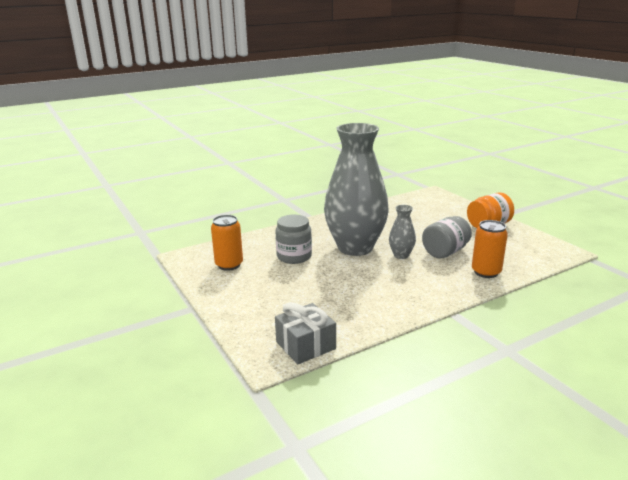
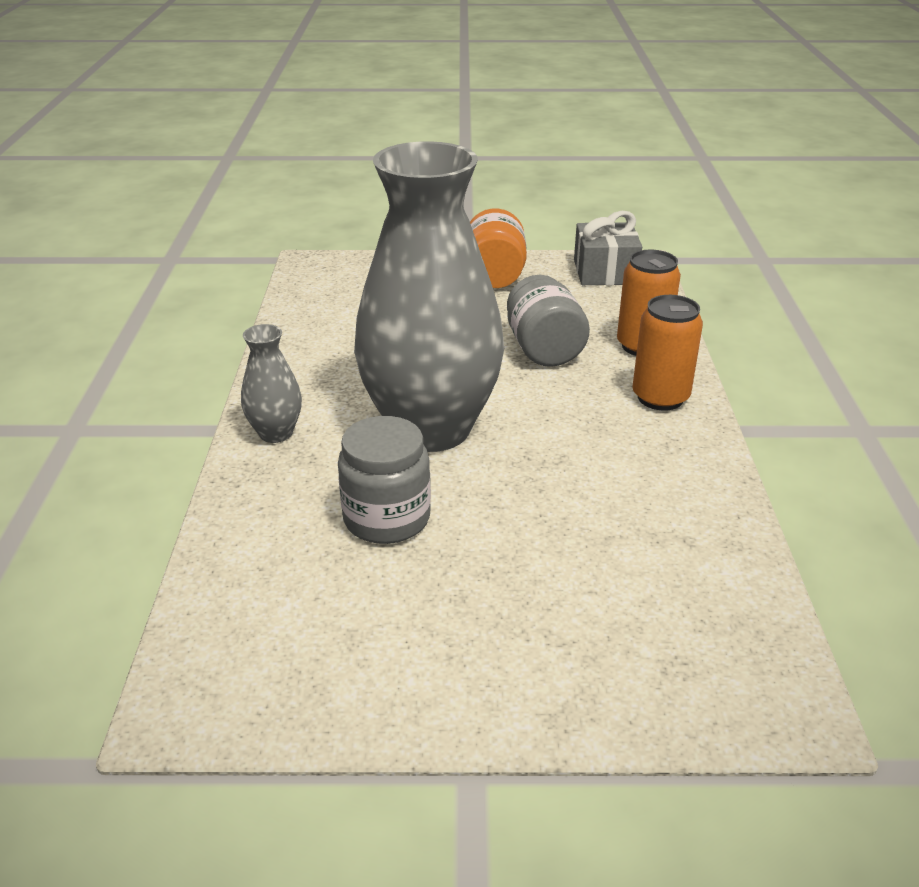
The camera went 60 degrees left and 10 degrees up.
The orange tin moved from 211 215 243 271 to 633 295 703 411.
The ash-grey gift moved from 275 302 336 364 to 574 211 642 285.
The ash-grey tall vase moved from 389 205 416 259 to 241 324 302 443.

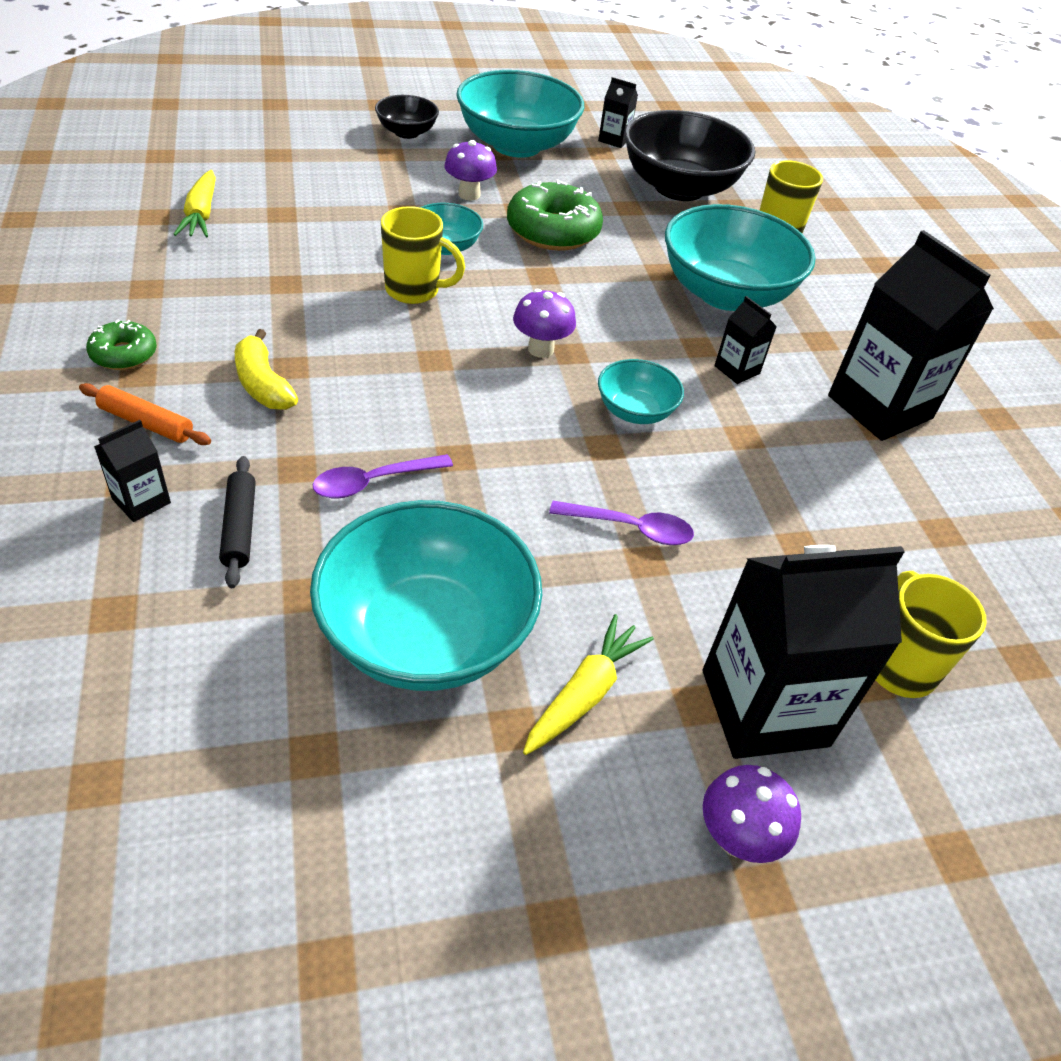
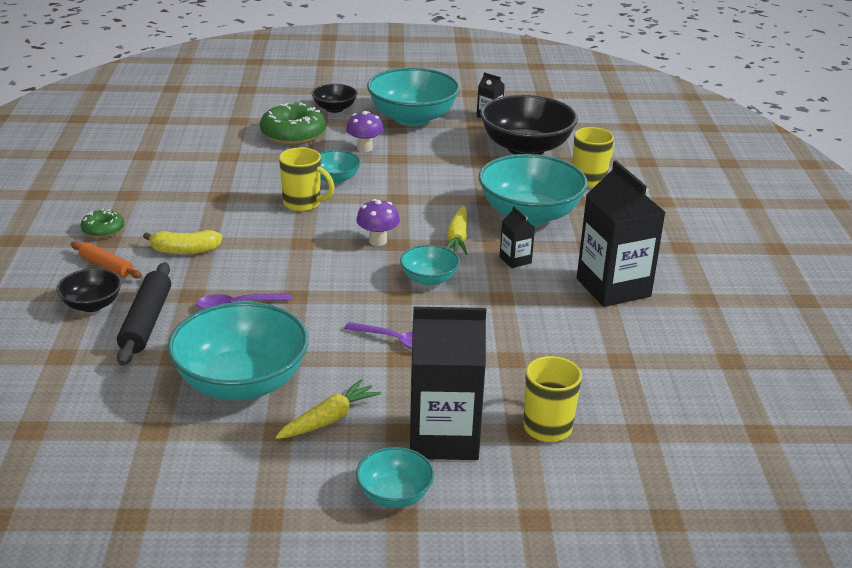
The camera went 15 degrees right and 15 degrees down.
The ebony milk carton at 94 420 171 522 was replaced by the ebony bowl at 57 268 122 312.
The golden root vegetable moved from 173 170 216 237 to 446 206 468 255.
The ebony rolling pin at 219 456 256 588 changed to 1.60 times the size.
The golden banana fruit at 235 329 298 410 turned 75 degrees counterclockwise.
The green glazed donut moved from 507 180 603 251 to 260 102 326 145.
The violet mushroom at 703 765 801 863 was replaced by the aqua bowl at 356 447 434 508.

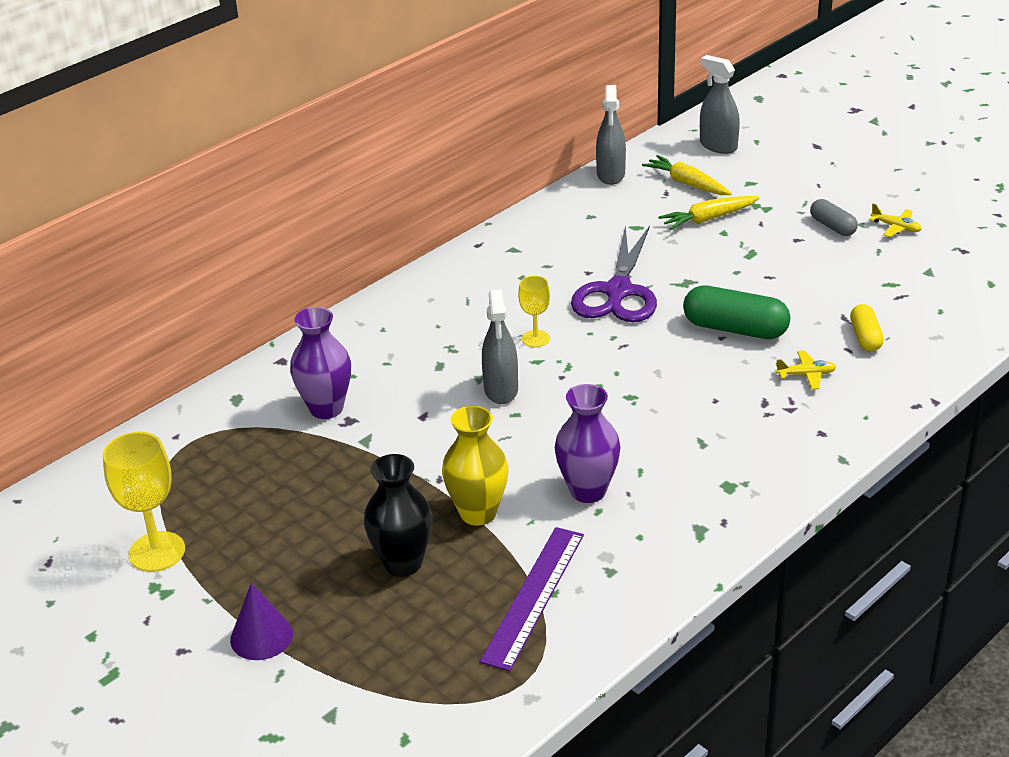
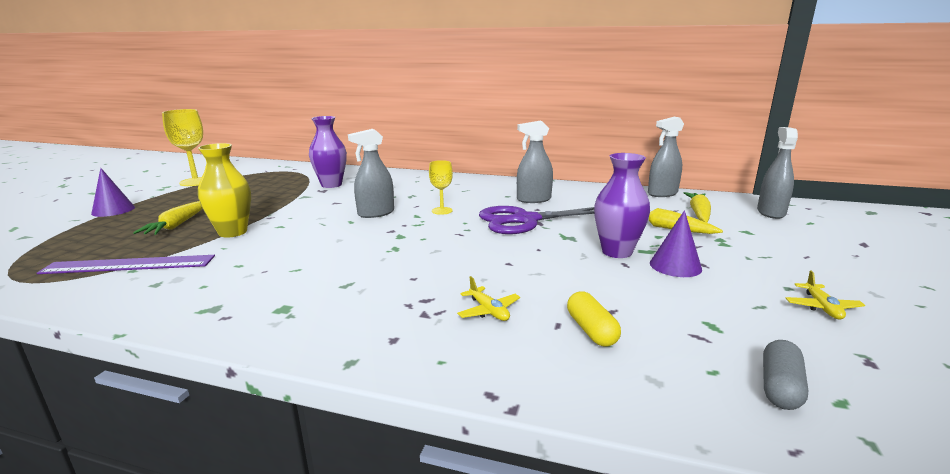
The camera went 60 degrees right and 15 degrees down.
The ebony tall vase at 364 454 433 577 was replaced by the golden root vegetable at 133 201 203 235.
The violet tall vase moved from 555 384 621 503 to 594 153 650 258.
The green pill at 683 285 790 339 disappeared.
The ash-grey pill moved from 810 199 858 236 to 763 340 808 410.
The golden pill at 850 304 884 352 turned 75 degrees counterclockwise.
The ash-grey sprayer at 517 121 553 203 appeared.
The violet cone at 650 210 702 277 appeared.

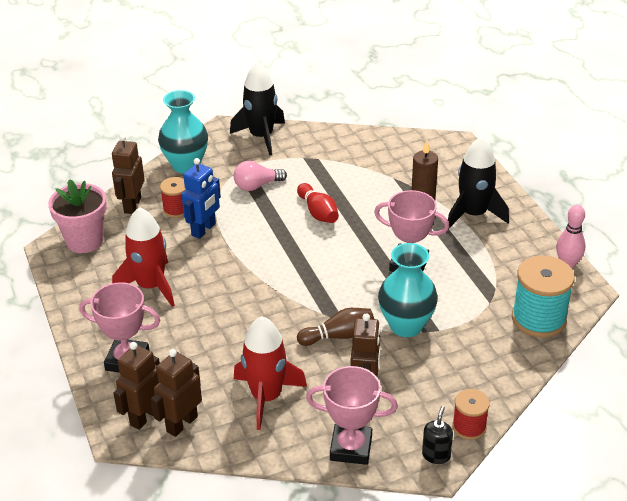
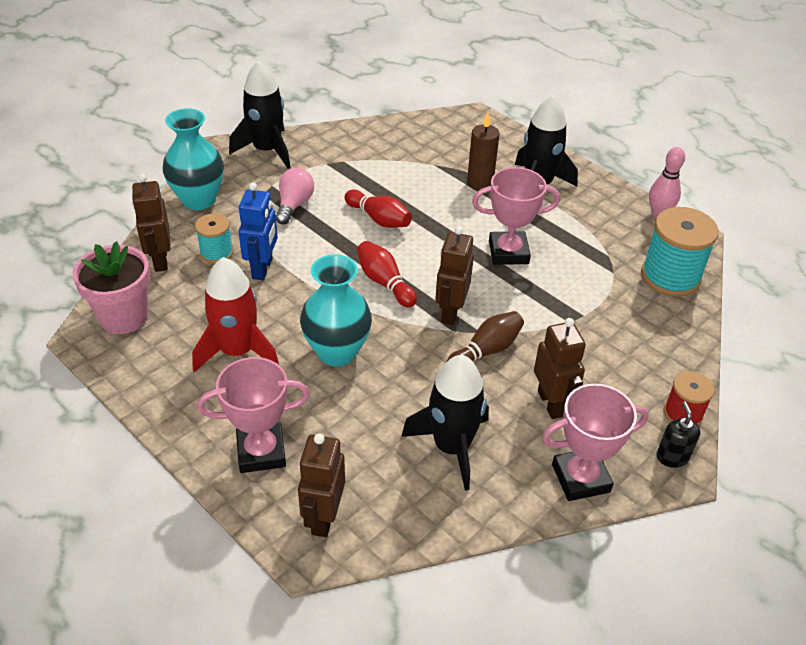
The camera went 25 degrees left and 5 degrees up.
The dark brown toy robot moved from 151 349 202 437 to 435 226 474 325.
The scarlet spool at 160 177 186 218 became the aqua spool at 195 213 234 263.
The rosy light bulb at 234 161 287 191 turned 150 degrees clockwise.
The scarlet toy rocket at 234 316 307 430 became the ebony toy rocket at 401 355 489 491.
The aqua tall vase moved from 378 243 438 337 to 300 254 372 366.
The scarlet bowling pin at 357 241 417 307 appeared.

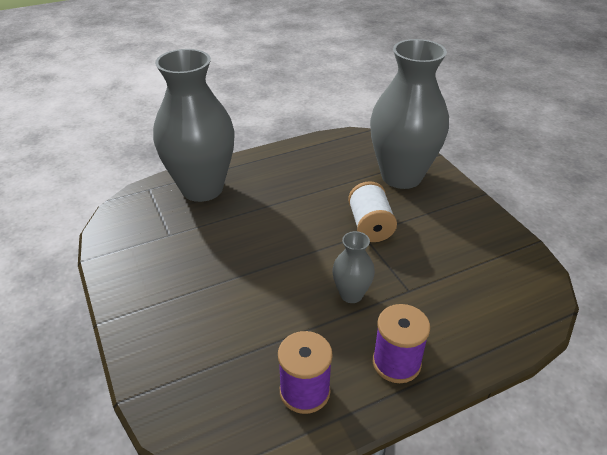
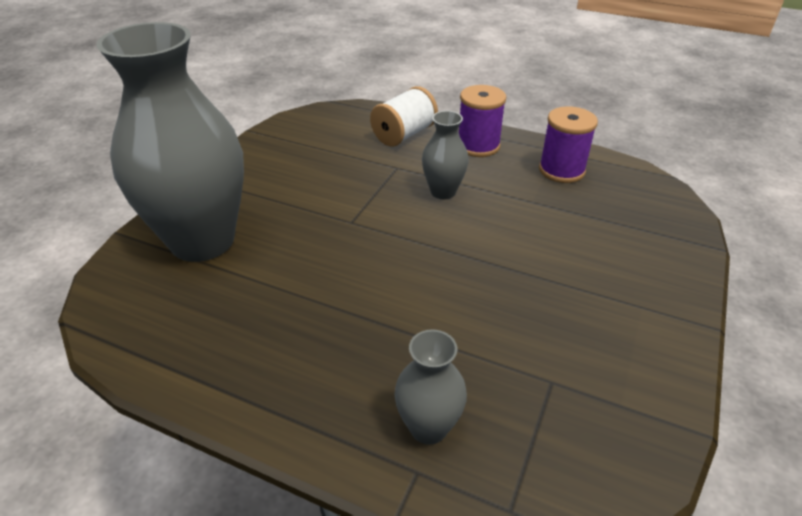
The camera went 130 degrees left and 0 degrees up.
The ash-grey tall vase at 153 49 234 202 changed to 0.44 times the size.
The white spool moved from 348 181 397 242 to 370 86 438 147.

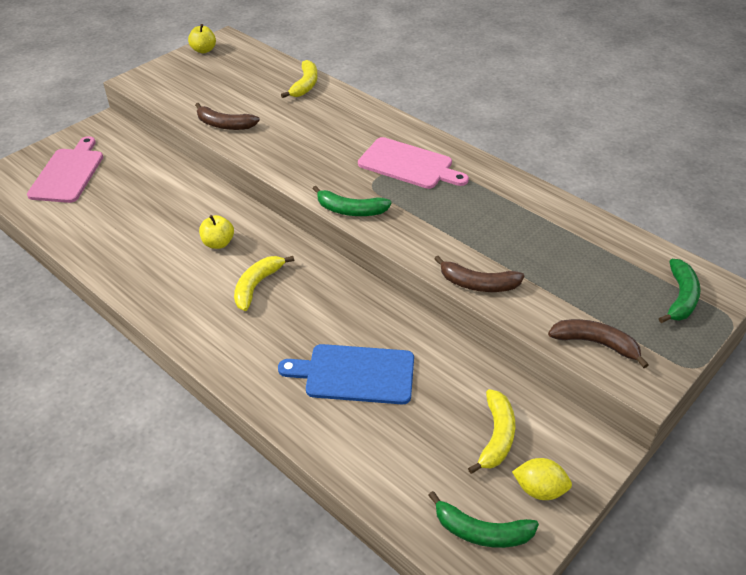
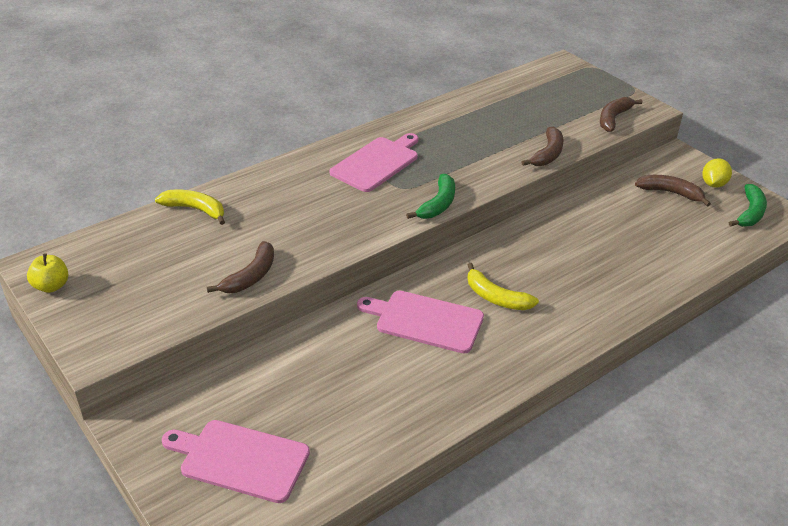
The camera went 80 degrees left and 5 degrees down.
The golden apple at 199 215 234 249 was replaced by the rosy bread board at 357 290 484 354.
The blue bread board at 278 344 414 404 disappeared.
The golden banana fruit at 468 389 515 474 became the dark brown banana fruit at 635 175 711 207.
The green banana fruit at 659 259 700 323 disappeared.

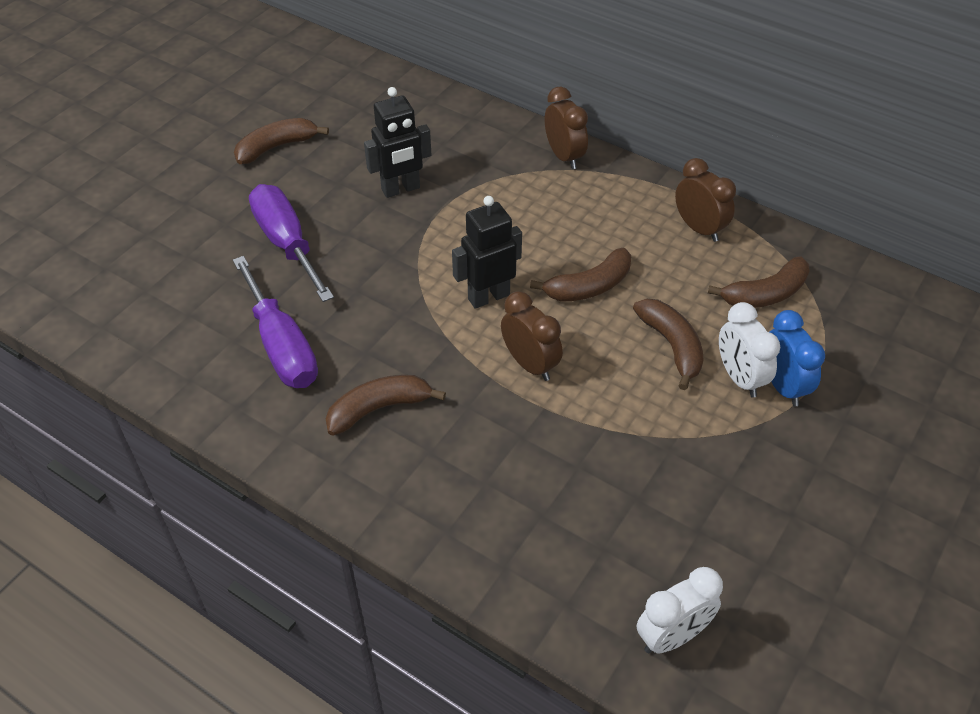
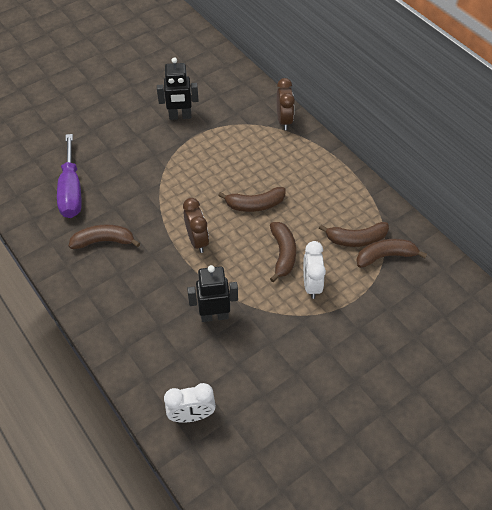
The camera went 20 degrees right and 5 degrees up.
The dark brown banana fruit moved from 234 118 329 164 to 356 239 427 268.
The violet screwdriver at 249 184 334 302 disappeared.
The ebony toy robot moved from 452 196 522 309 to 187 265 238 322.
The dark brown bedside clock at 675 158 736 242 disappeared.
The blue bedside clock at 770 310 825 406 disappeared.

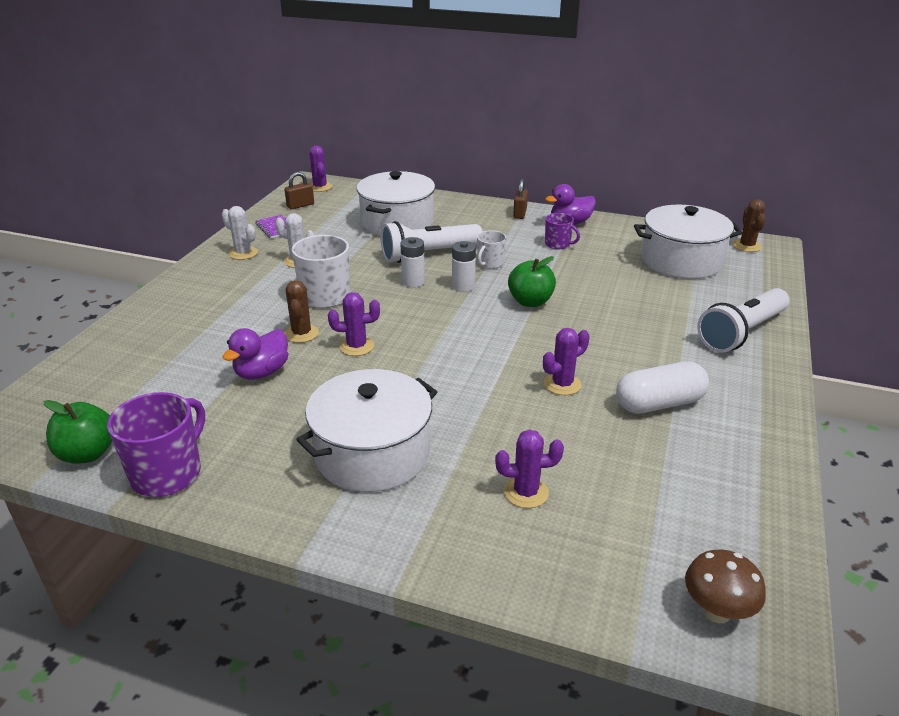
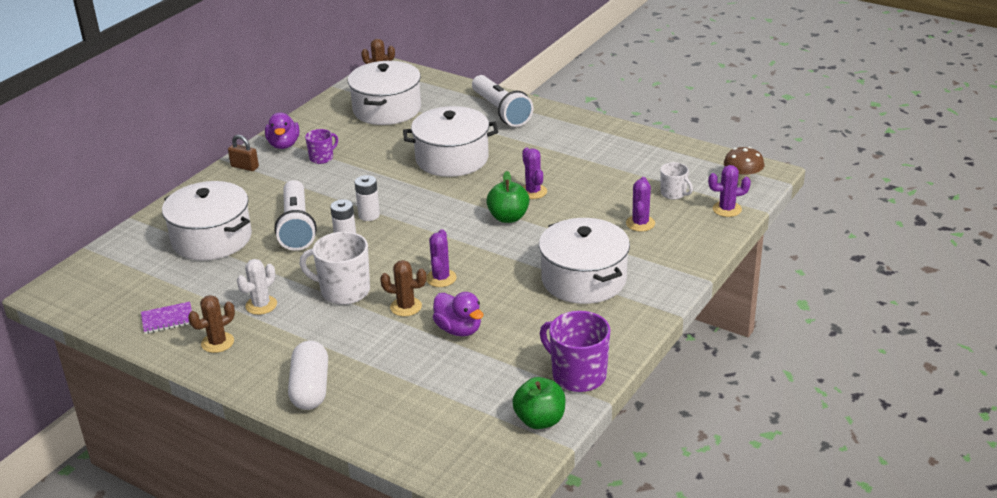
The camera went 75 degrees left and 0 degrees up.
The white cactus at 222 206 258 260 became the dark brown cactus at 188 295 235 353.
The dark brown lock at 284 172 314 209 disappeared.
The violet cactus moved from 309 145 332 192 to 708 165 751 217.
The white coffee mug moved from 477 230 506 269 to 660 162 693 200.
The green apple moved from 508 256 556 307 to 486 171 529 223.
The white pill moved from 616 361 709 414 to 288 341 328 410.
The white cooking pot at 403 106 498 177 appeared.

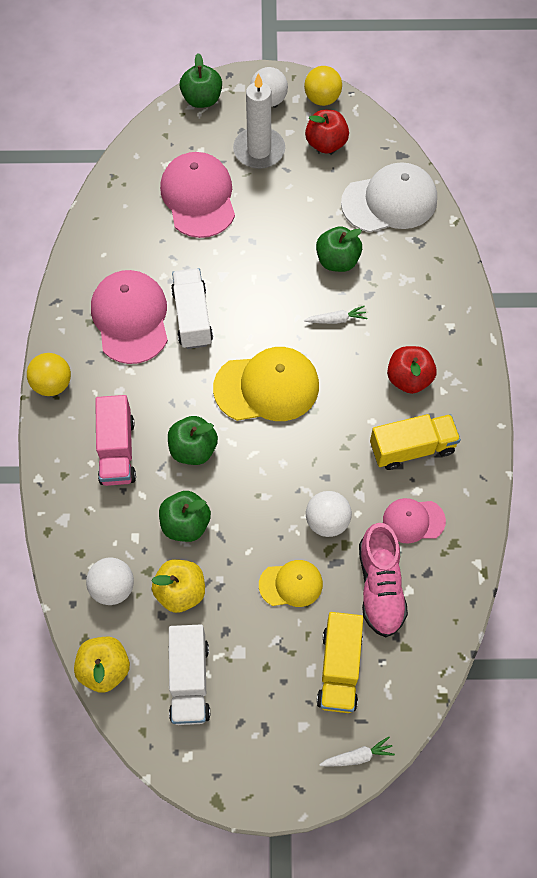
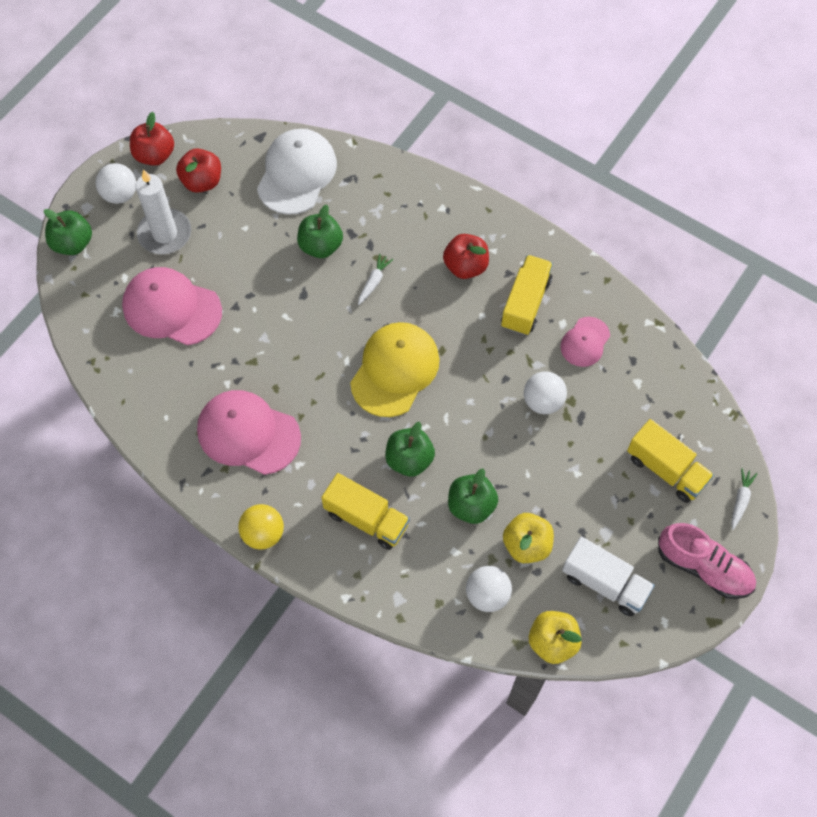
The camera went 55 degrees left and 0 degrees up.
The rosy toy truck at 95 395 136 486 became the golden toy truck at 321 473 410 550.
The white toy truck at 171 268 213 349 disappeared.
The golden baseball cap at 259 560 323 607 disappeared.
The golden ball at 304 66 342 106 was replaced by the scarlet apple at 130 112 174 166.
The rosy sneaker moved from 359 523 408 637 to 658 523 756 599.

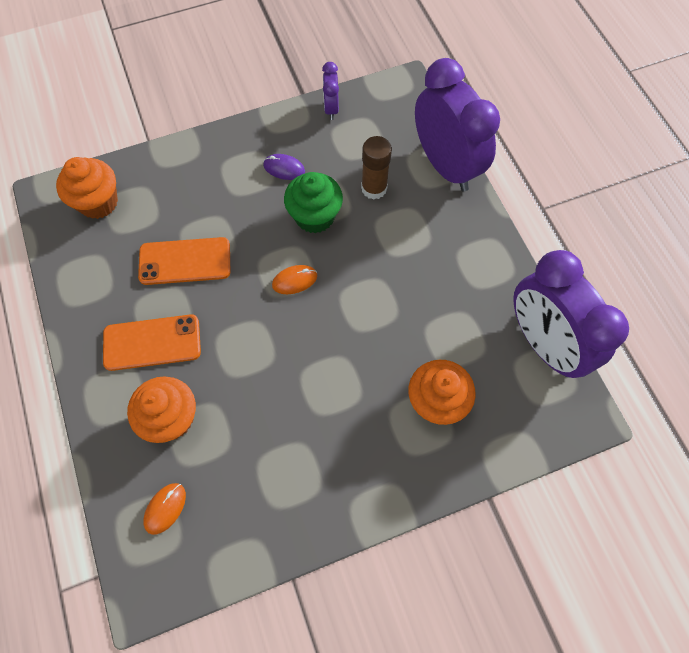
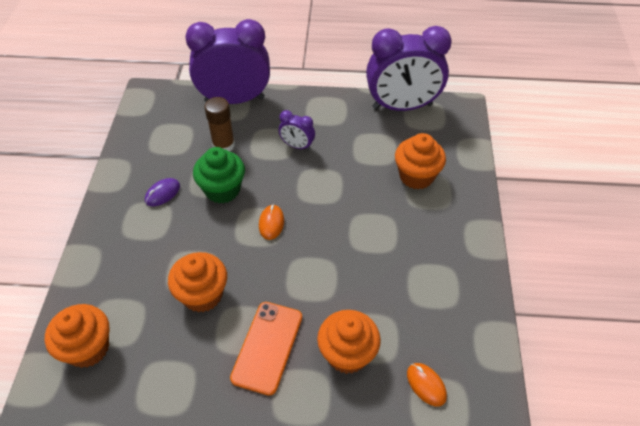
The camera went 65 degrees left and 15 degrees down.
The orange smartphone at 138 237 230 285 was replaced by the orange fairy cake at 168 252 227 312.
The violet bedside clock moved from 322 62 339 120 to 279 110 315 150.

